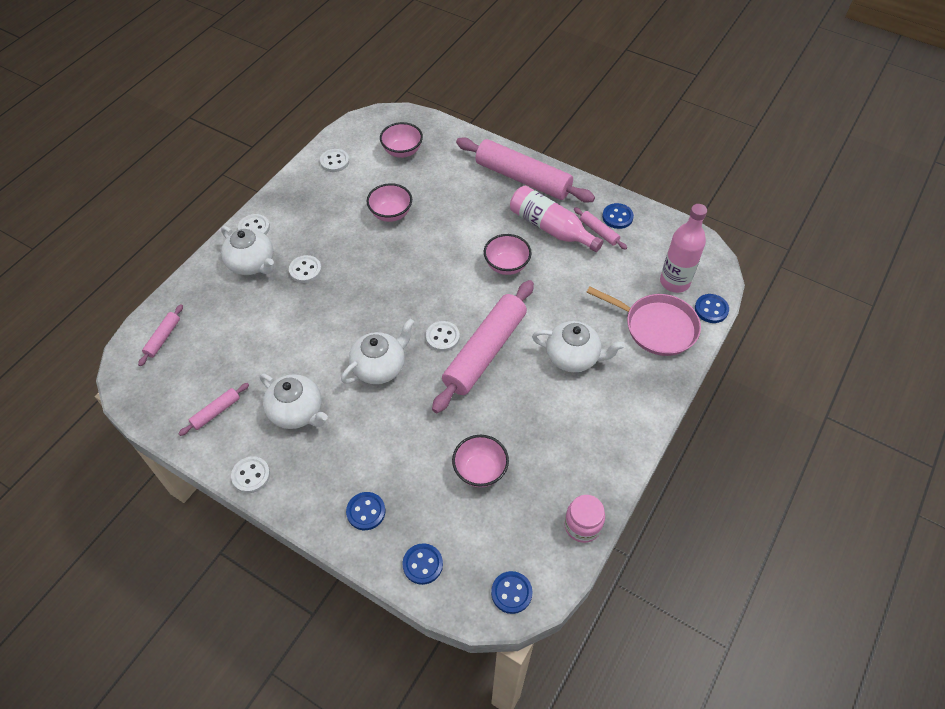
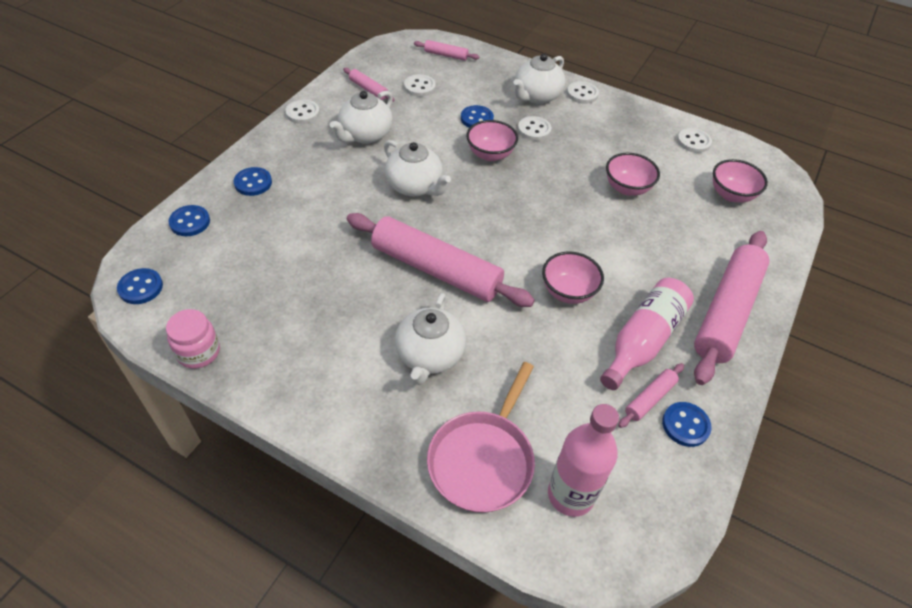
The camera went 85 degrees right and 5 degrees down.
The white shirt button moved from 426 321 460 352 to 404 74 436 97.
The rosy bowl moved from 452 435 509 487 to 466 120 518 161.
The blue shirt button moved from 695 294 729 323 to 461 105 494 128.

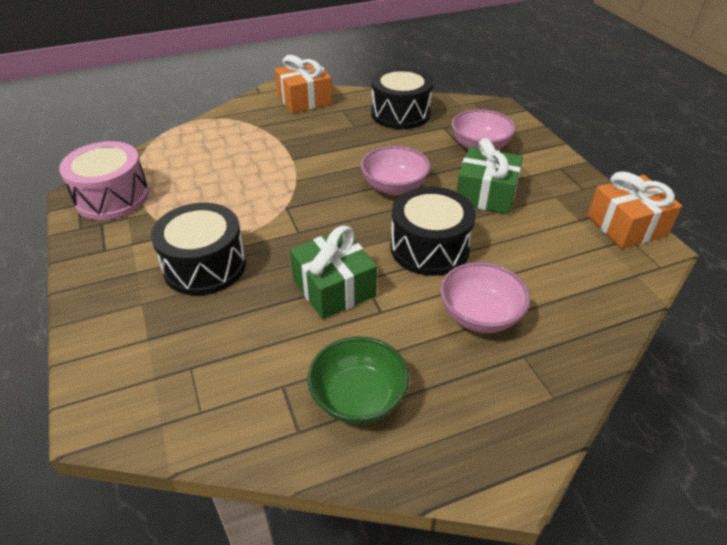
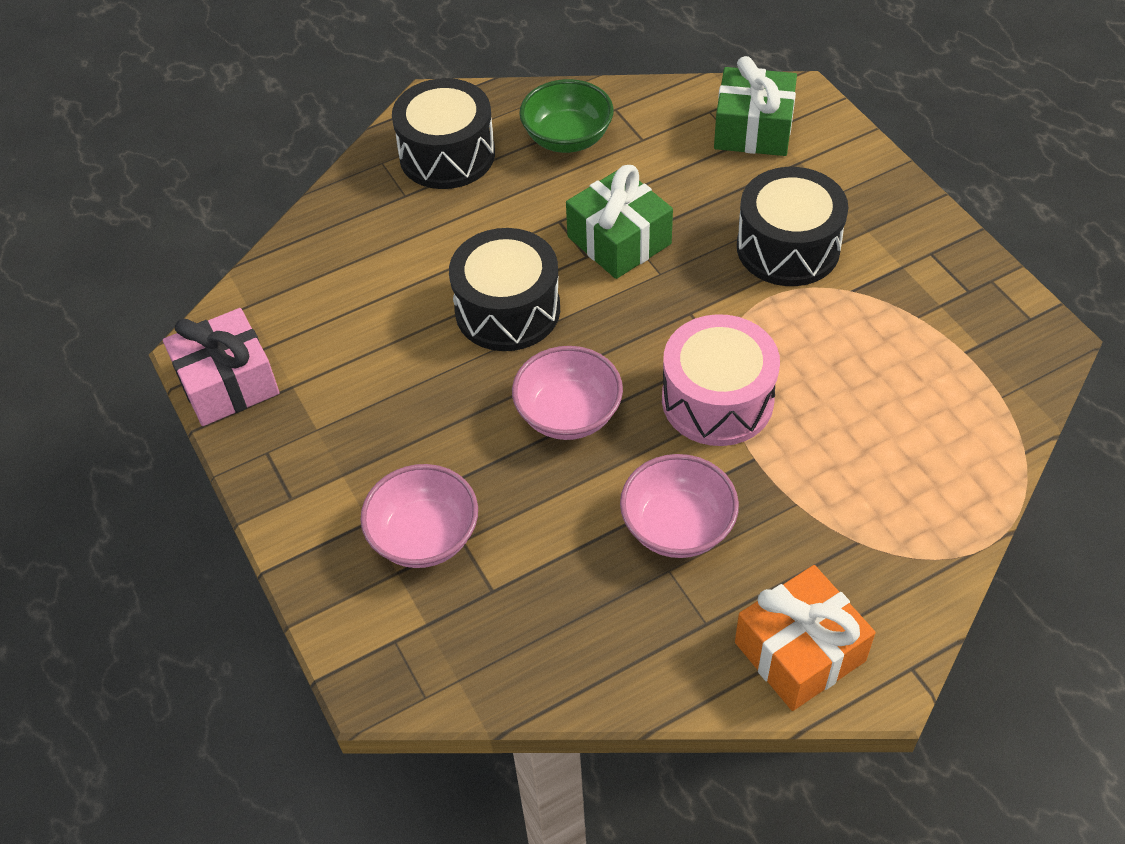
The camera went 175 degrees right and 10 degrees up.
The rosy drum moved from 59 141 149 220 to 662 314 780 446.
The ebony drum moved from 371 67 433 129 to 392 78 495 189.
The rosy bowl moved from 440 262 530 333 to 620 454 739 558.
The green gift moved from 456 138 523 214 to 714 56 797 156.
The orange gift at 587 171 682 249 became the rosy gift at 163 308 279 426.

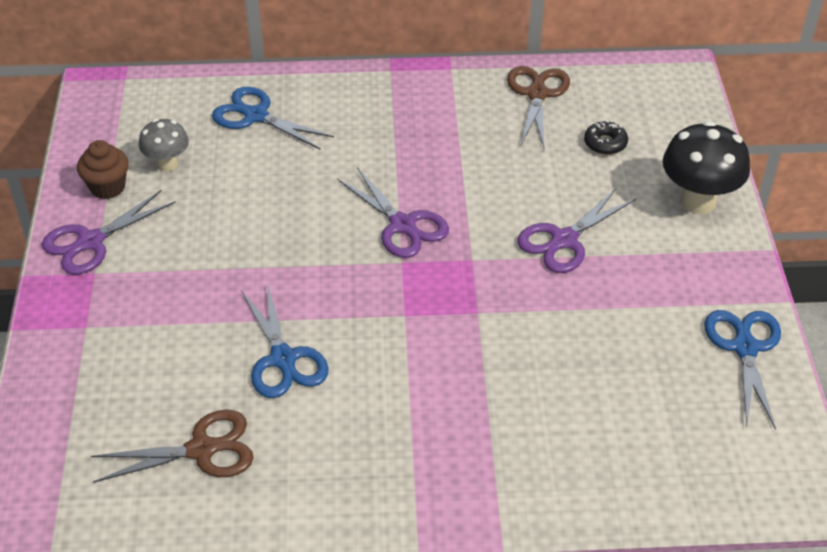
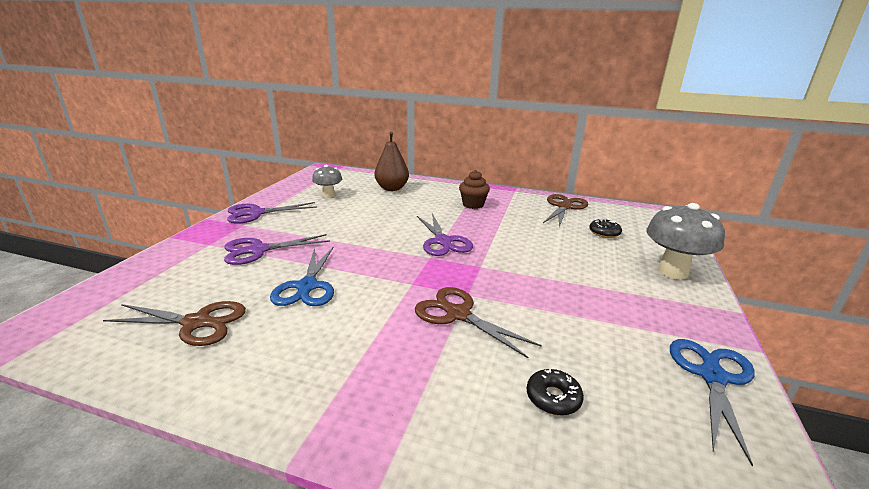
The camera went 20 degrees right and 20 degrees down.
The dark brown fairy cake moved from 77 140 129 199 to 459 170 490 209.
The blue pair of scissors at 212 86 334 150 was replaced by the dark brown pear fruit at 375 132 409 191.
The violet pair of scissors moved from 517 188 636 273 to 224 234 330 265.
The ebony mushroom at 663 121 750 214 became the ash-grey mushroom at 646 203 725 280.
The dark brown pair of scissors at 415 287 542 358 appeared.
The ebony glazed donut at 527 369 584 416 appeared.

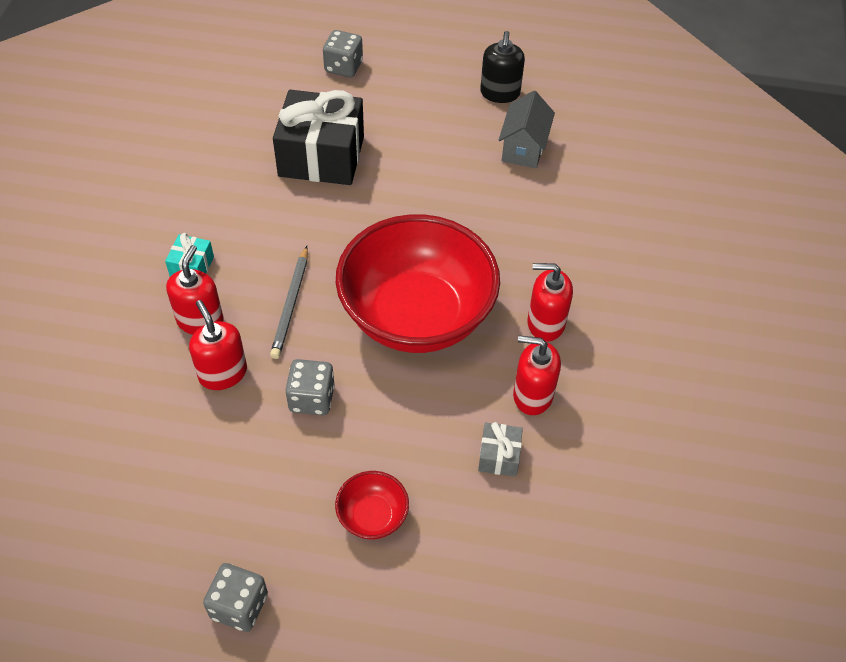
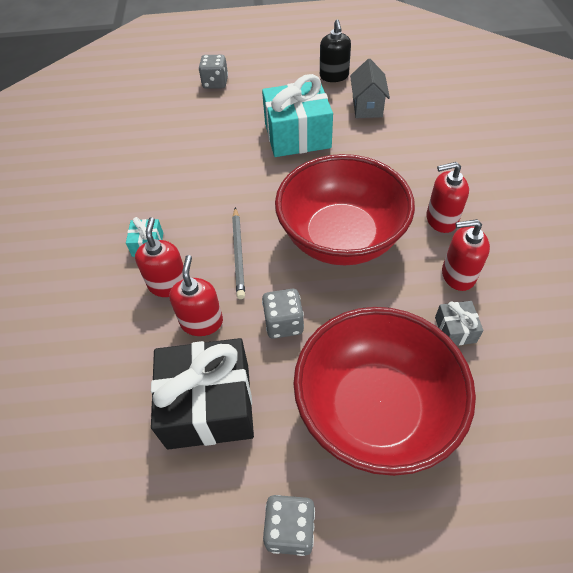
The camera went 10 degrees left and 0 degrees up.
The scarlet soap pump at 189 300 247 390 turned 45 degrees clockwise.
The ebony gift moved from 273 90 364 185 to 151 338 254 450.
The scarlet bowl at 335 471 409 540 changed to 2.48 times the size.
The aqua gift at 262 74 333 157 appeared.

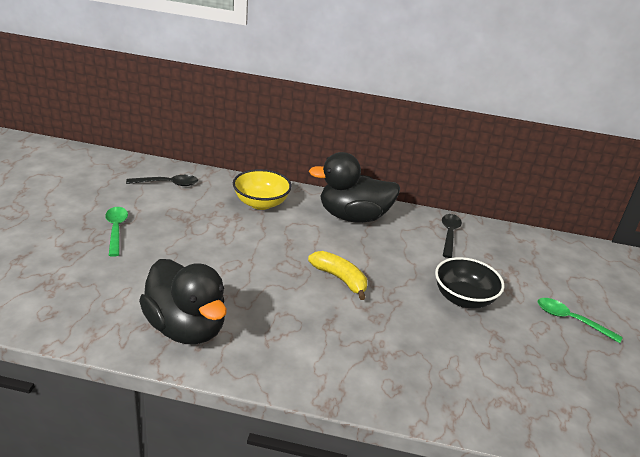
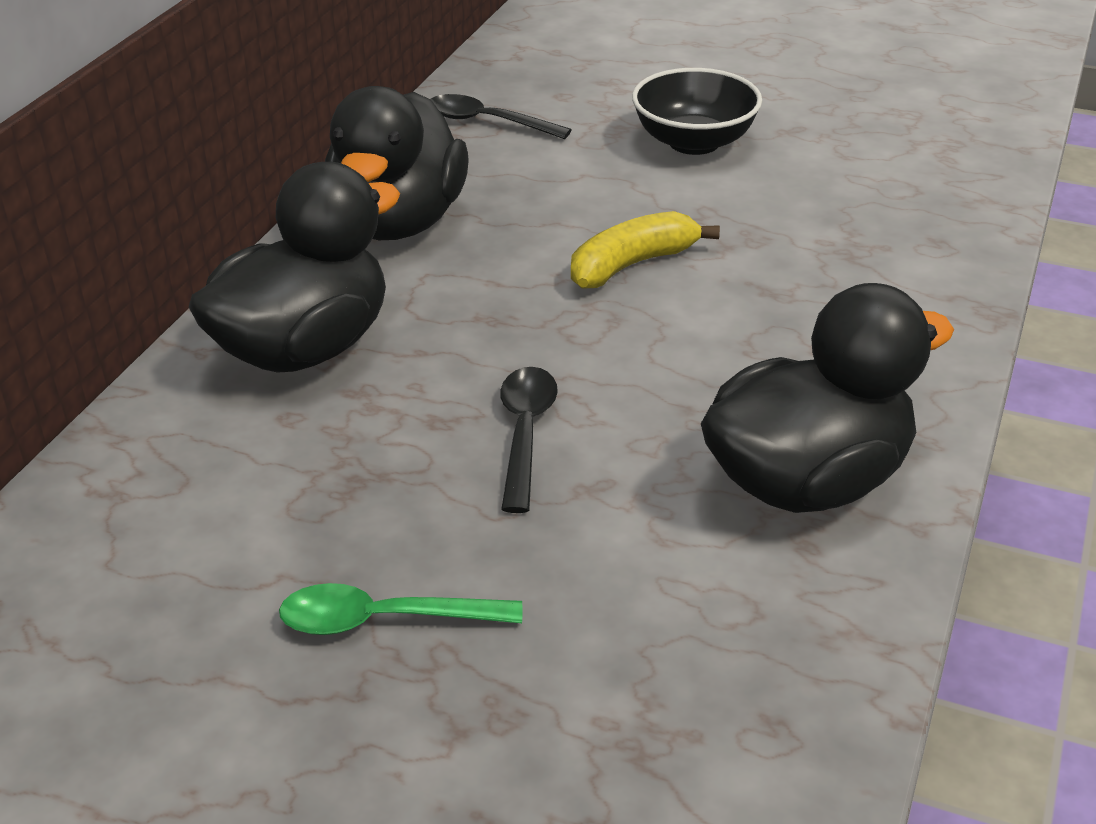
The camera went 75 degrees left and 5 degrees up.
The ebony spoon moved from 126 175 198 186 to 500 367 558 513.
The golden bowl at 233 169 292 210 was replaced by the ebony duck at 189 162 400 373.
The green spoon at 538 298 623 343 disappeared.

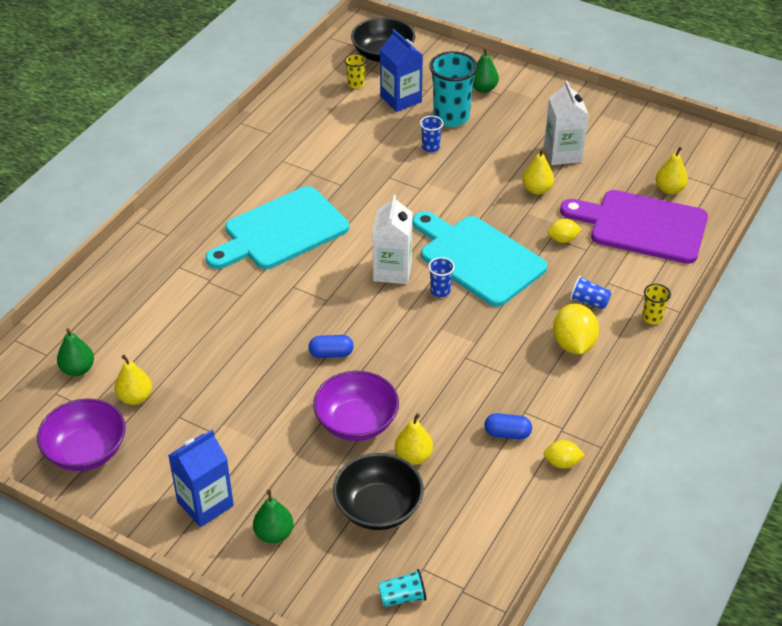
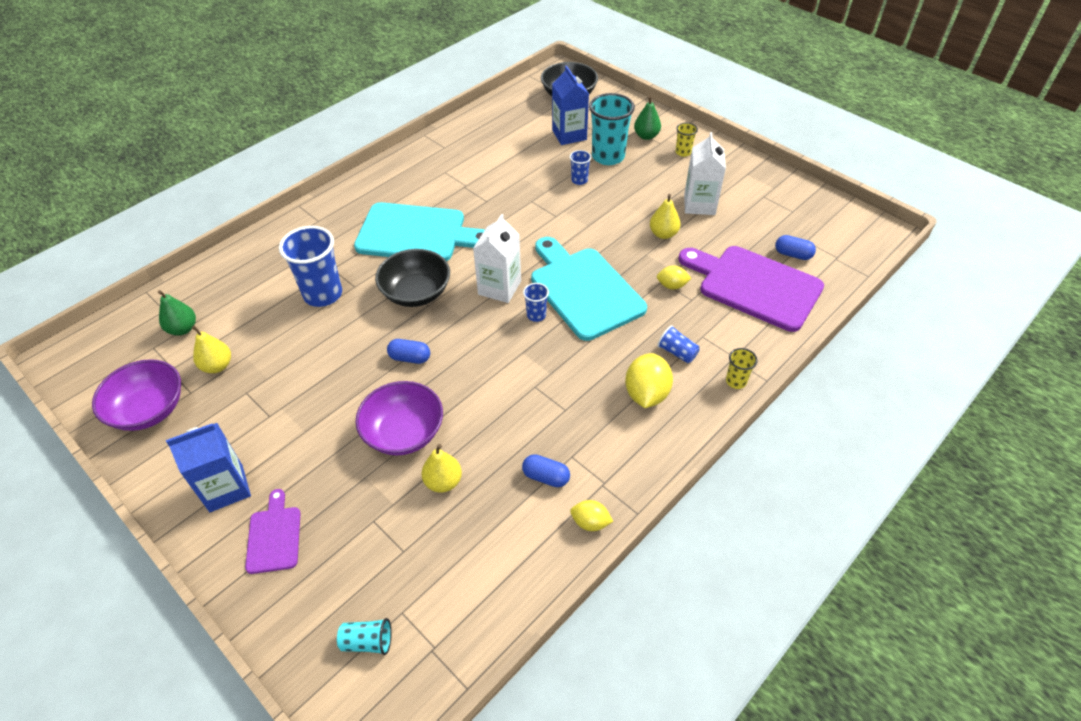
The camera went 15 degrees right and 5 degrees up.
The aqua bread board at 206 186 349 269 turned 150 degrees counterclockwise.
The green pear fruit at 253 489 294 544 was replaced by the violet bread board at 245 489 301 574.
The ebony bowl moved from 333 453 424 530 to 375 249 450 307.
The golden tumbler moved from 344 53 367 89 to 676 123 698 157.
The golden pear fruit at 655 147 688 194 was replaced by the blue pill at 775 235 816 260.
The blue tumbler at 279 226 342 307 appeared.

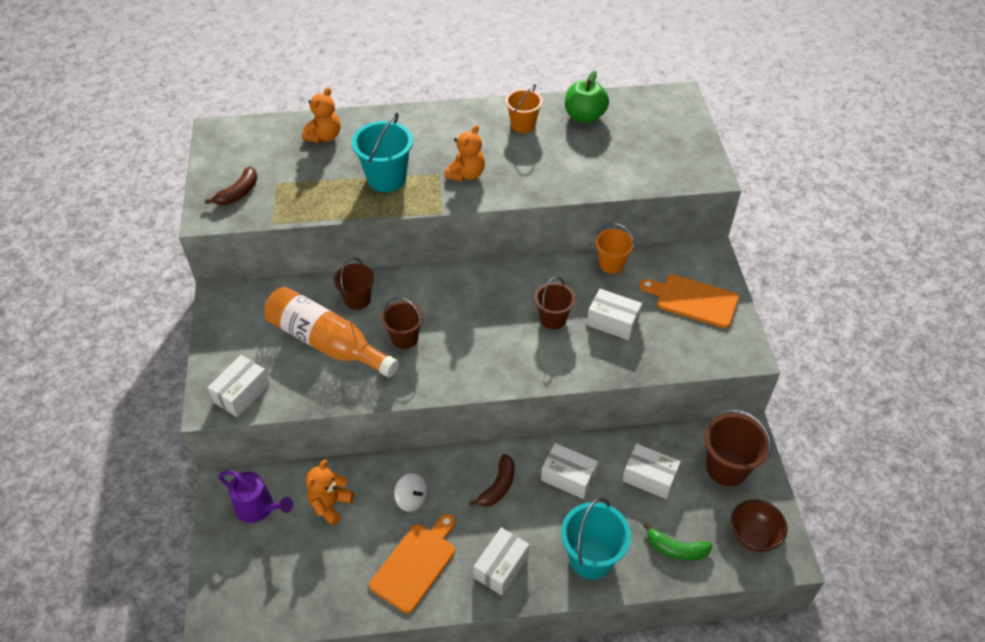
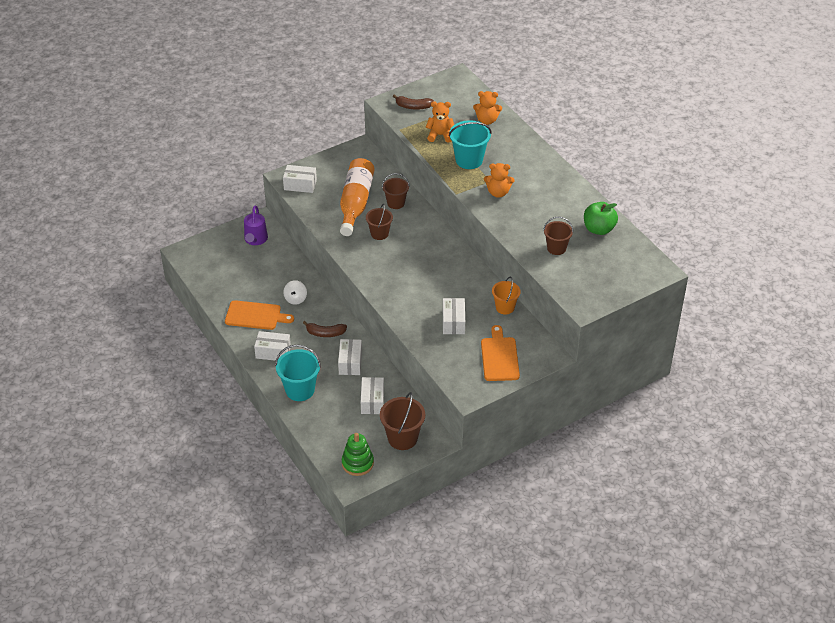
The camera went 65 degrees right and 5 degrees down.
The orange stuffed bear moved from 306 460 354 526 to 426 101 454 143.
The orange bucket at 505 84 543 133 disappeared.
The dark brown bucket moved from 535 277 575 329 to 543 217 573 255.
The green banana fruit at 643 522 712 561 disappeared.
The dark brown bowl at 731 499 788 552 was replaced by the green stacking rings at 342 433 374 476.

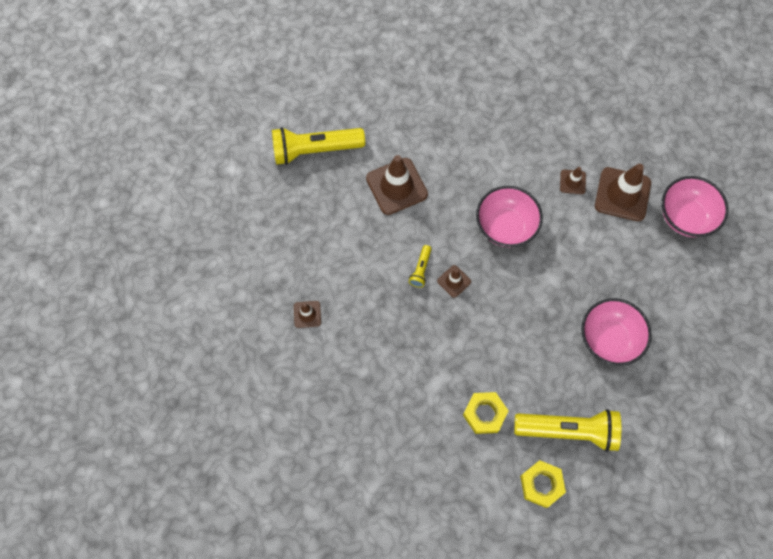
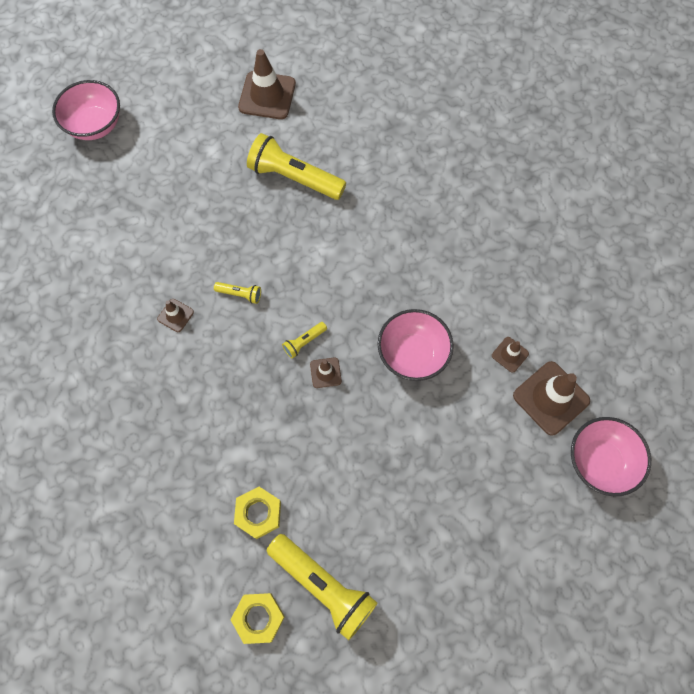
The camera went 35 degrees right and 0 degrees up.
The dark brown road cone moved from 366 155 428 215 to 238 49 296 119.
The rosy bowl moved from 581 298 652 366 to 52 80 120 140.
The golden pocket torch at 214 282 261 304 appeared.

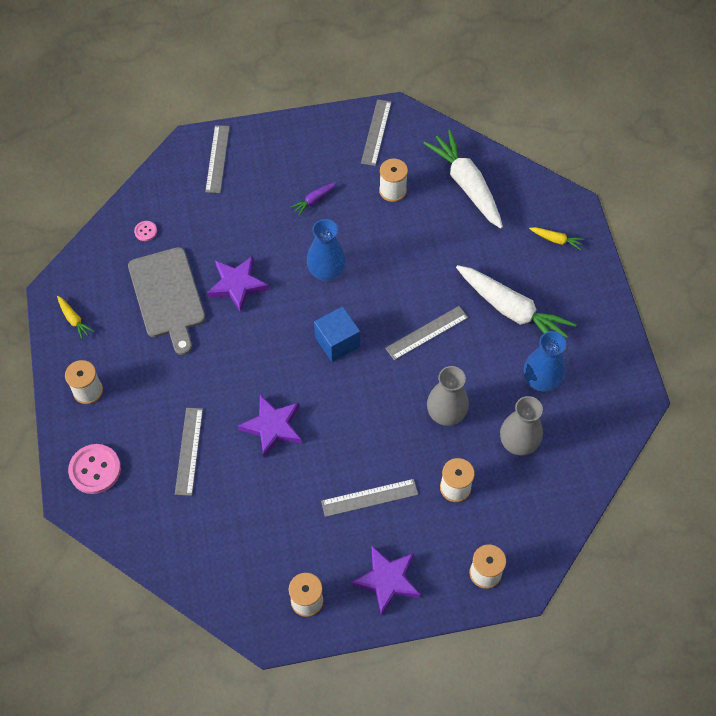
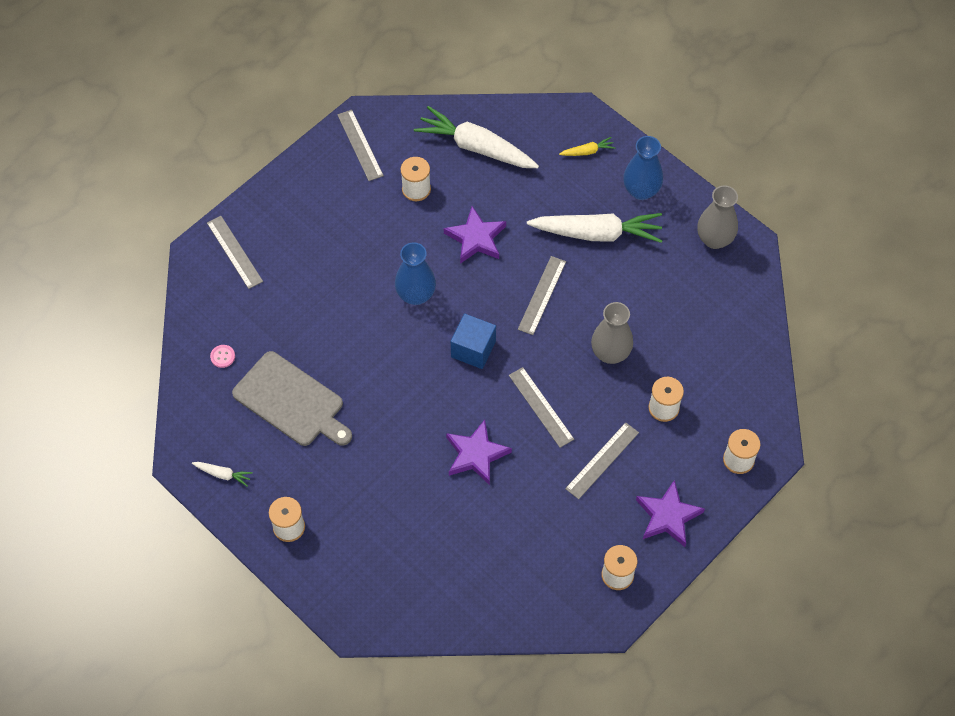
The camera went 35 degrees left and 0 degrees up.
The golden root vegetable at 57 296 94 340 became the white root vegetable at 192 462 253 487.
The rosy shirt button at 68 444 121 494 disappeared.
The ash-grey straightedge moved from 175 408 203 496 to 509 367 574 448.
The violet star shape moved from 207 256 269 313 to 444 206 506 264.
The violet root vegetable at 290 182 337 216 disappeared.
The ash-grey tall vase moved from 500 396 543 455 to 697 185 738 249.
The blue tall vase moved from 524 331 566 392 to 623 136 663 200.

